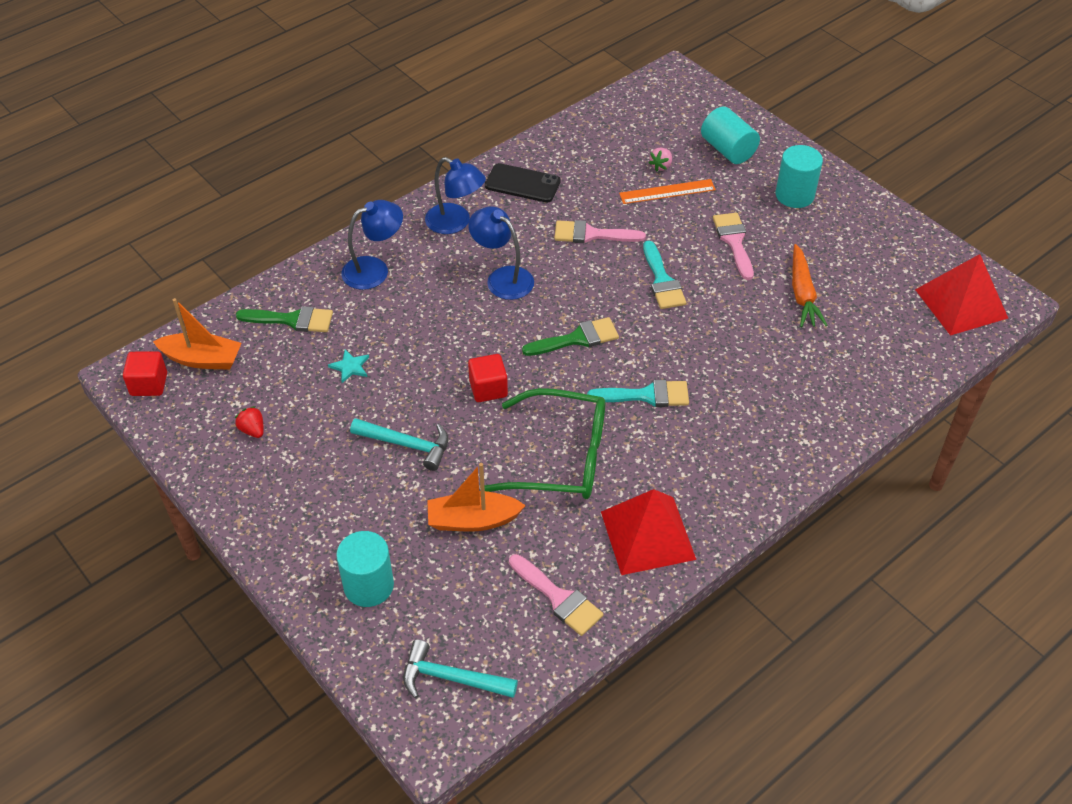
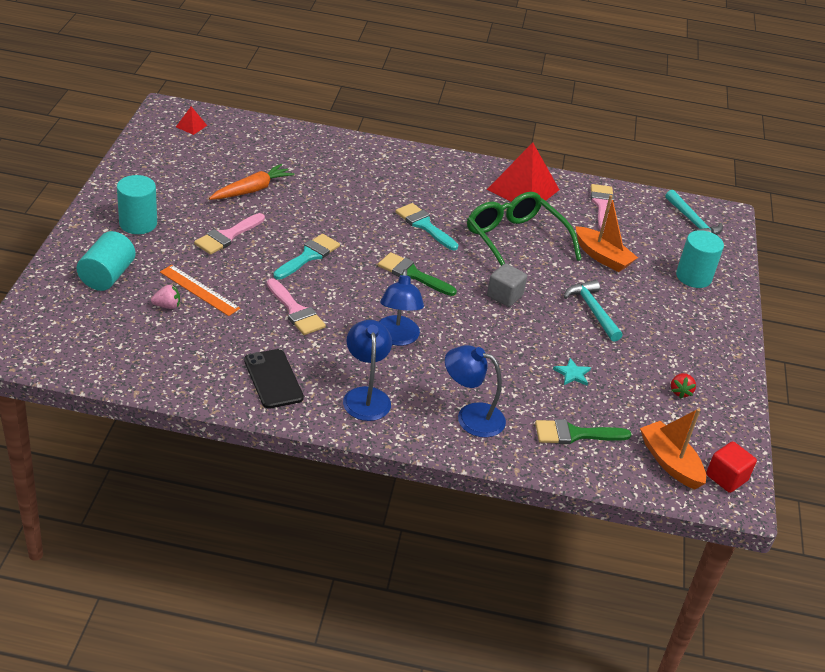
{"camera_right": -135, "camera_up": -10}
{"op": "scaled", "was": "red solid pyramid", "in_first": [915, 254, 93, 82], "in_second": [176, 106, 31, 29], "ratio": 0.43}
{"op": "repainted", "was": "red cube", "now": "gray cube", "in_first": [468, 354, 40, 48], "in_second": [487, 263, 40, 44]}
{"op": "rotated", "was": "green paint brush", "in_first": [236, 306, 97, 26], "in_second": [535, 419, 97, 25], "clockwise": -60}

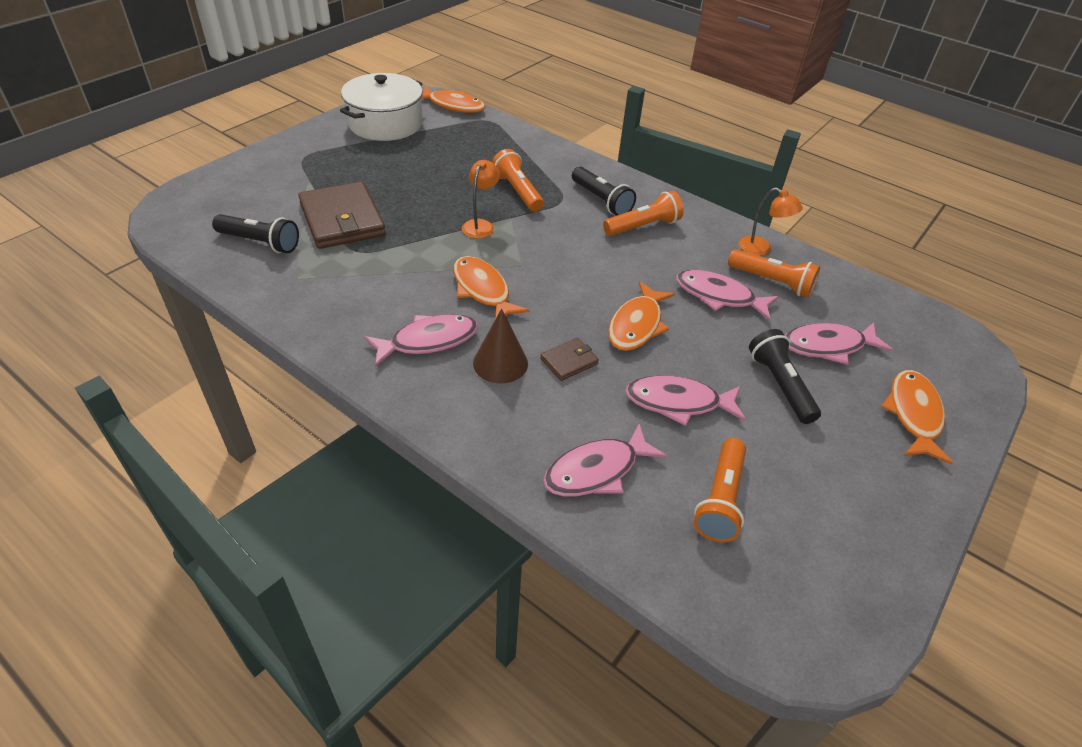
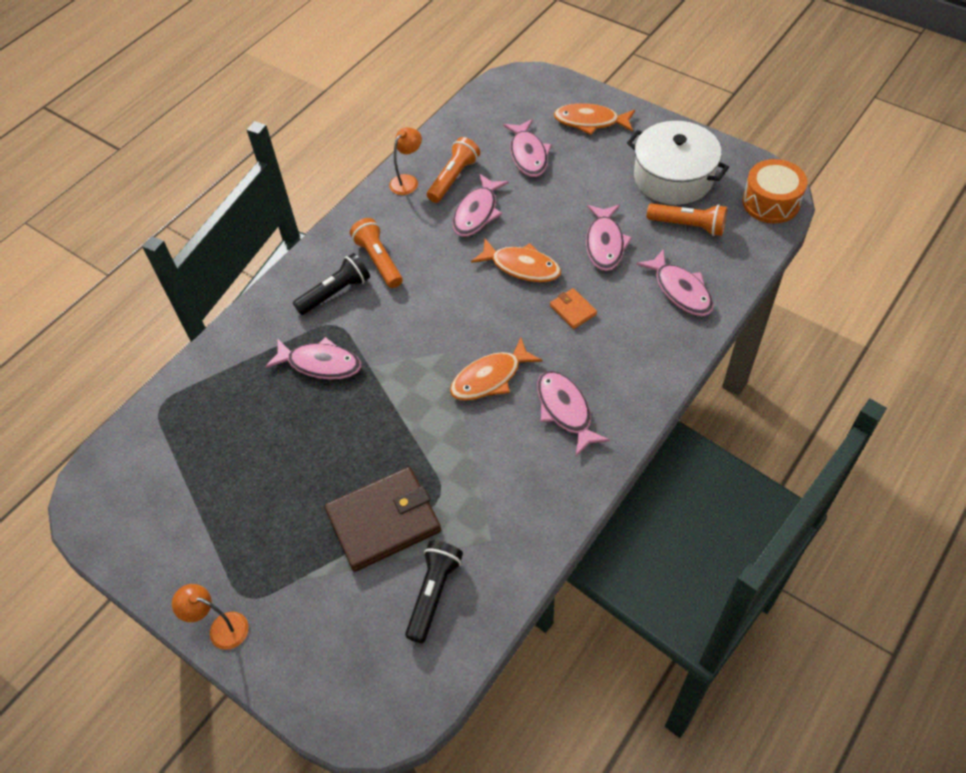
{"camera_right": -85, "camera_up": 10}
{"op": "shifted", "was": "orange-coloured lamp", "in_first": [462, 160, 38, 79], "in_second": [172, 584, 77, 66]}
{"op": "swapped", "was": "orange-coloured torch", "now": "rosy fish", "in_first": [492, 149, 52, 63], "in_second": [265, 337, 96, 43]}
{"op": "repainted", "was": "russet billfold", "now": "orange-coloured billfold", "in_first": [540, 338, 59, 43], "in_second": [550, 288, 47, 41]}
{"op": "shifted", "was": "white stockpot", "in_first": [340, 73, 83, 68], "in_second": [627, 121, 102, 84]}
{"op": "new", "now": "orange-coloured toy drum", "in_second": [742, 159, 66, 65]}
{"op": "gone", "was": "orange-coloured fish", "in_first": [421, 86, 65, 27]}
{"op": "gone", "was": "russet solid cone", "in_first": [473, 308, 55, 75]}
{"op": "gone", "was": "ebony torch", "in_first": [749, 329, 72, 95]}

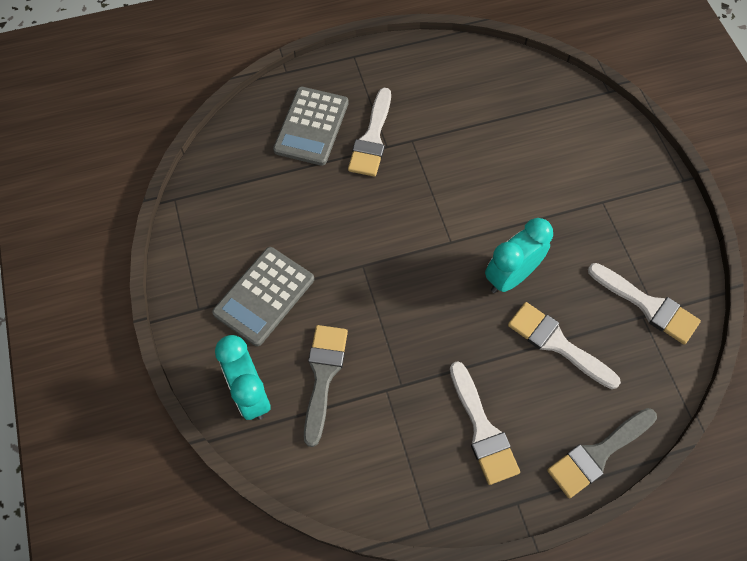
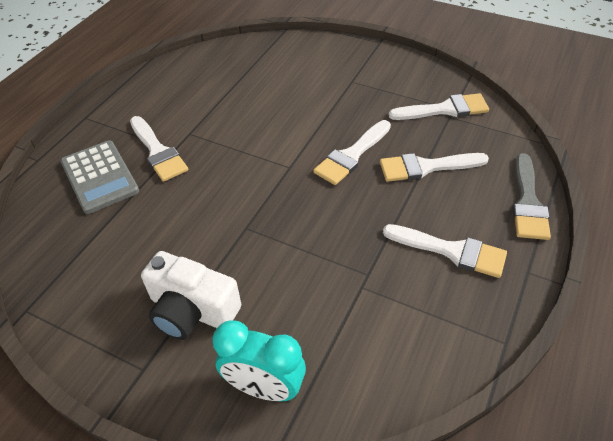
{"camera_right": -45, "camera_up": -15}
{"op": "swapped", "was": "gray pocket calculator", "now": "white camera", "in_first": [212, 247, 102, 99], "in_second": [141, 251, 100, 89]}
{"op": "swapped", "was": "turquoise bedside clock", "now": "white paint brush", "in_first": [485, 218, 68, 75], "in_second": [313, 120, 78, 65]}
{"op": "gone", "was": "gray paint brush", "in_first": [304, 325, 44, 122]}

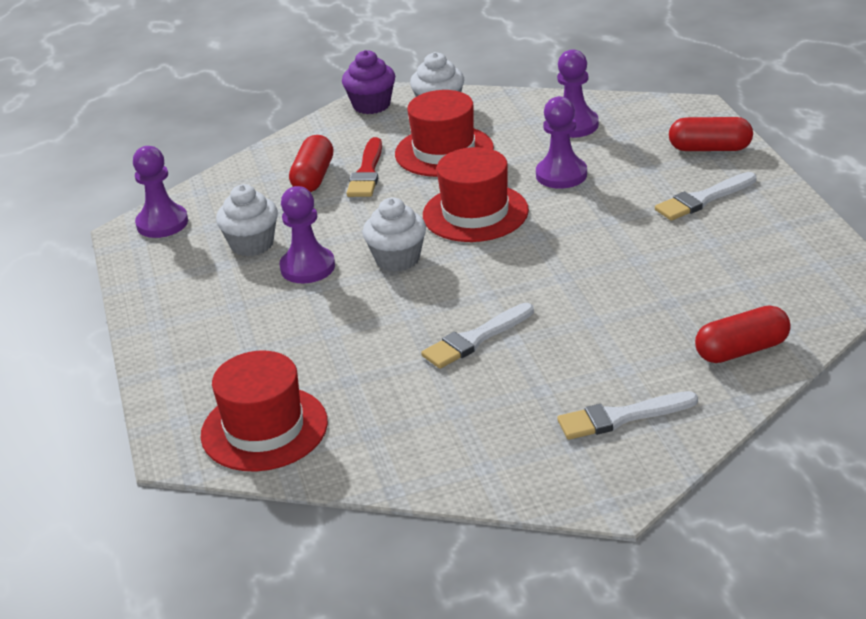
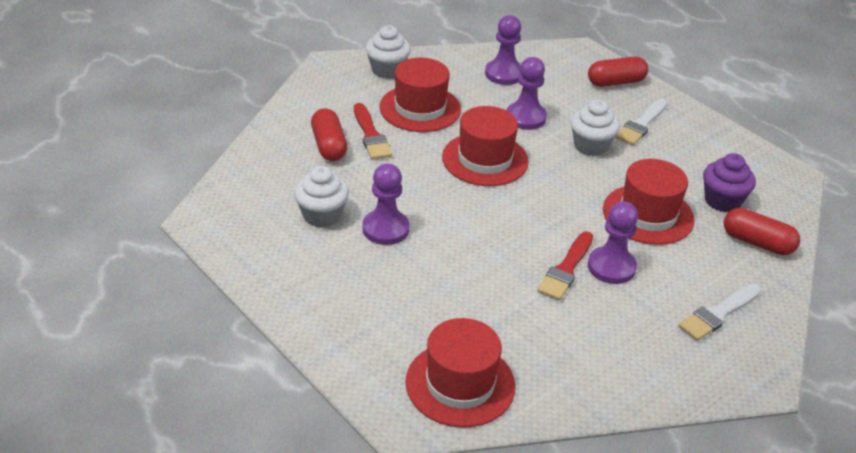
{"camera_right": -30, "camera_up": 5}
{"op": "repainted", "was": "white paint brush", "now": "red paint brush", "in_first": [421, 303, 113, 66], "in_second": [538, 231, 55, 69]}
{"op": "shifted", "was": "white fairy cake", "in_first": [362, 198, 64, 74], "in_second": [571, 99, 49, 57]}
{"op": "shifted", "was": "purple game pawn", "in_first": [133, 146, 55, 92], "in_second": [588, 201, 50, 83]}
{"op": "new", "now": "red top hat", "in_second": [603, 159, 92, 86]}
{"op": "shifted", "was": "purple fairy cake", "in_first": [342, 50, 53, 64], "in_second": [703, 153, 53, 59]}
{"op": "rotated", "was": "red pill", "in_first": [695, 305, 96, 58], "in_second": [724, 208, 76, 47], "clockwise": 75}

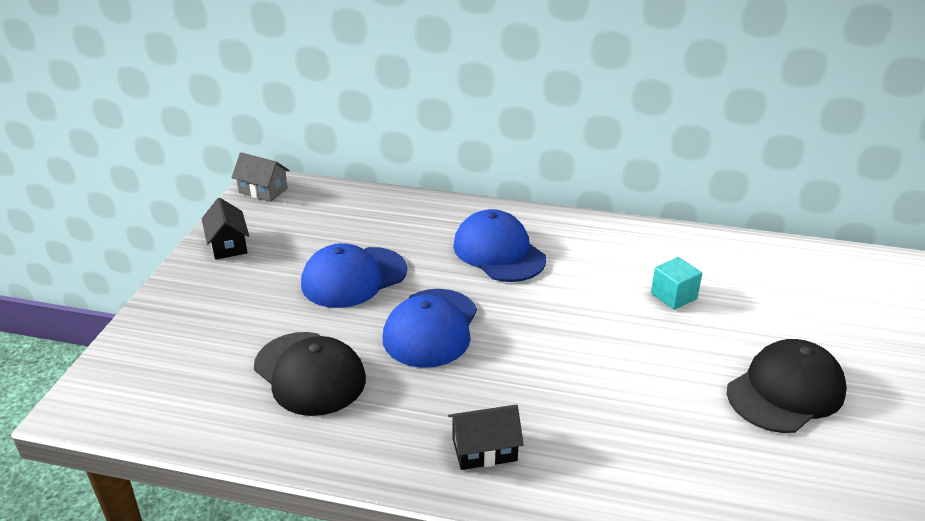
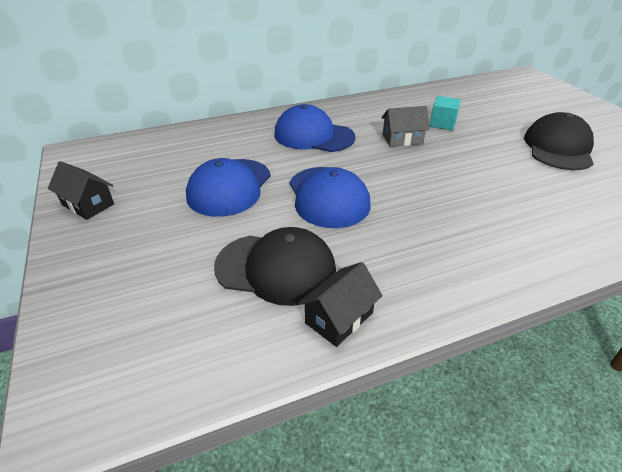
{"camera_right": -35, "camera_up": 5}
{"op": "shifted", "was": "ebony cottage", "in_first": [448, 404, 76, 66], "in_second": [298, 262, 85, 85]}
{"op": "shifted", "was": "gray cottage", "in_first": [231, 152, 59, 50], "in_second": [381, 106, 49, 41]}

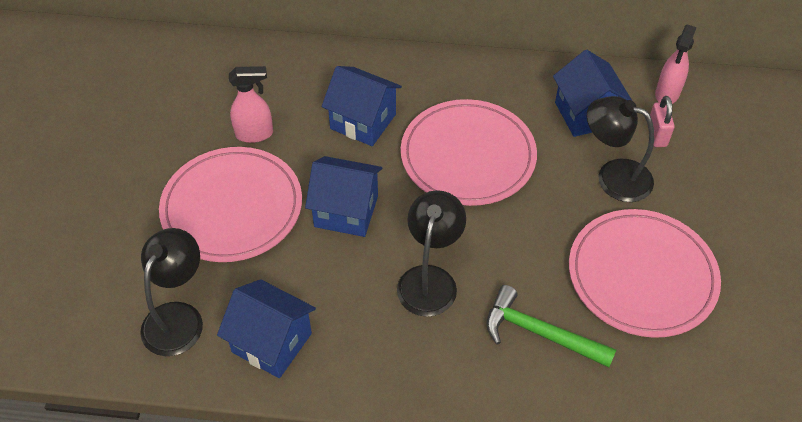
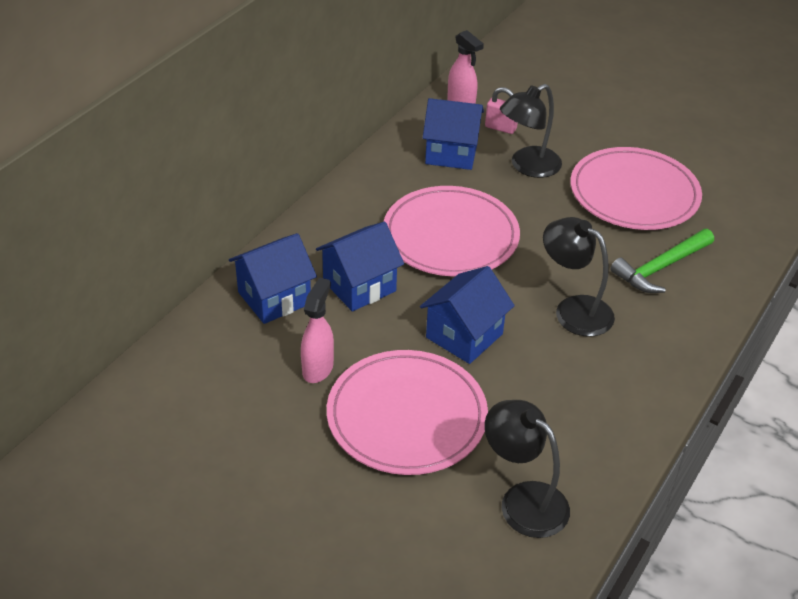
{"camera_right": -65, "camera_up": -10}
{"op": "shifted", "was": "blue cottage", "in_first": [217, 279, 99, 99], "in_second": [229, 233, 88, 91]}

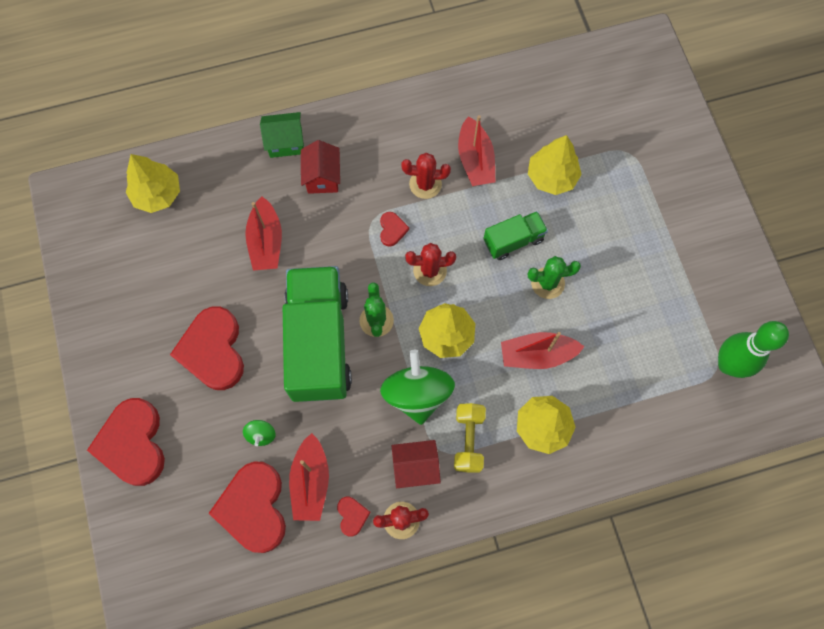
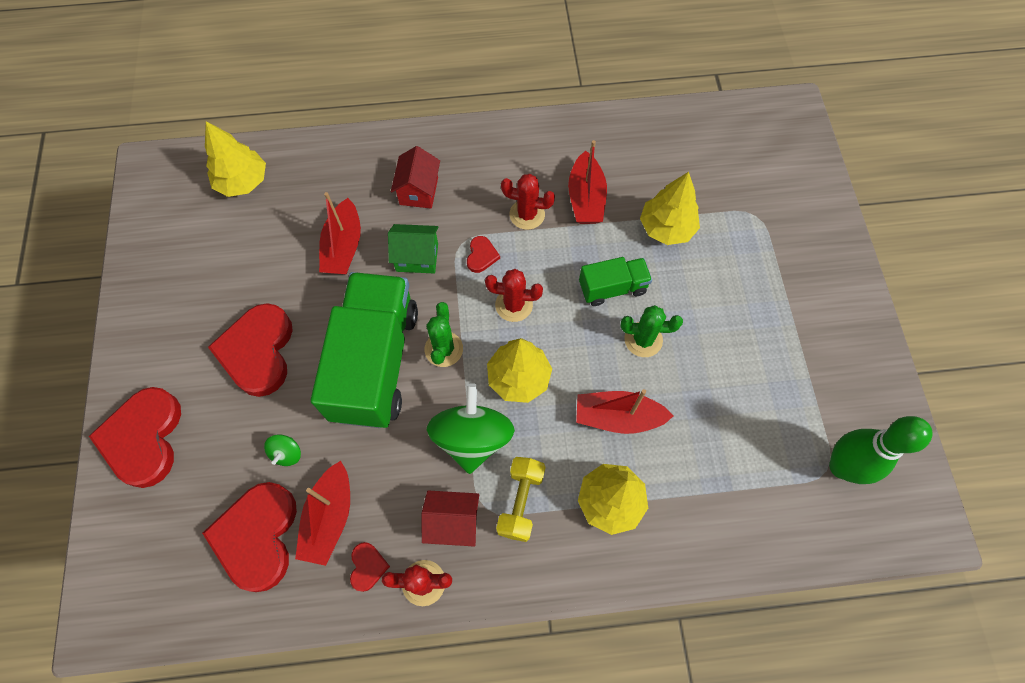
{"camera_right": 10, "camera_up": -5}
{"op": "shifted", "was": "green cottage", "in_first": [260, 112, 44, 46], "in_second": [388, 224, 50, 49]}

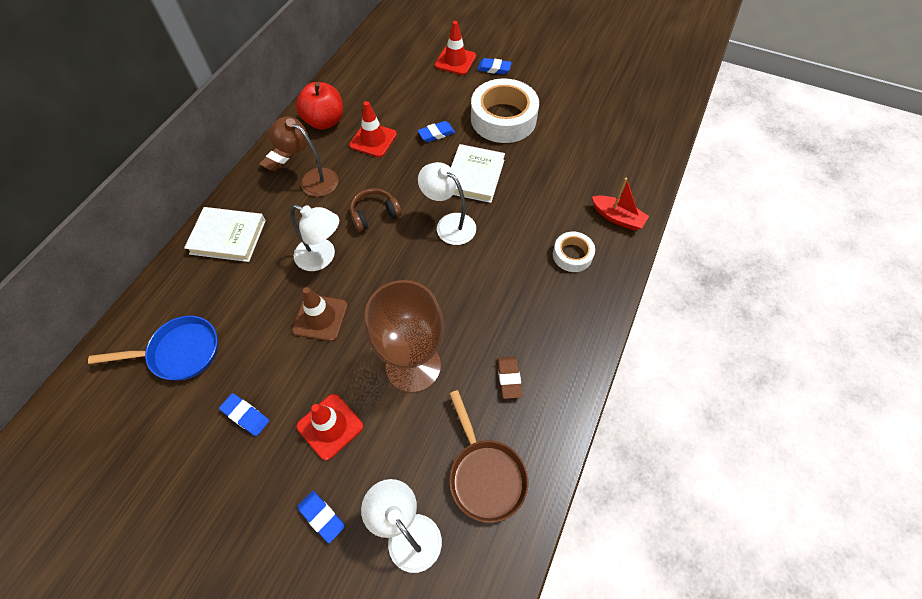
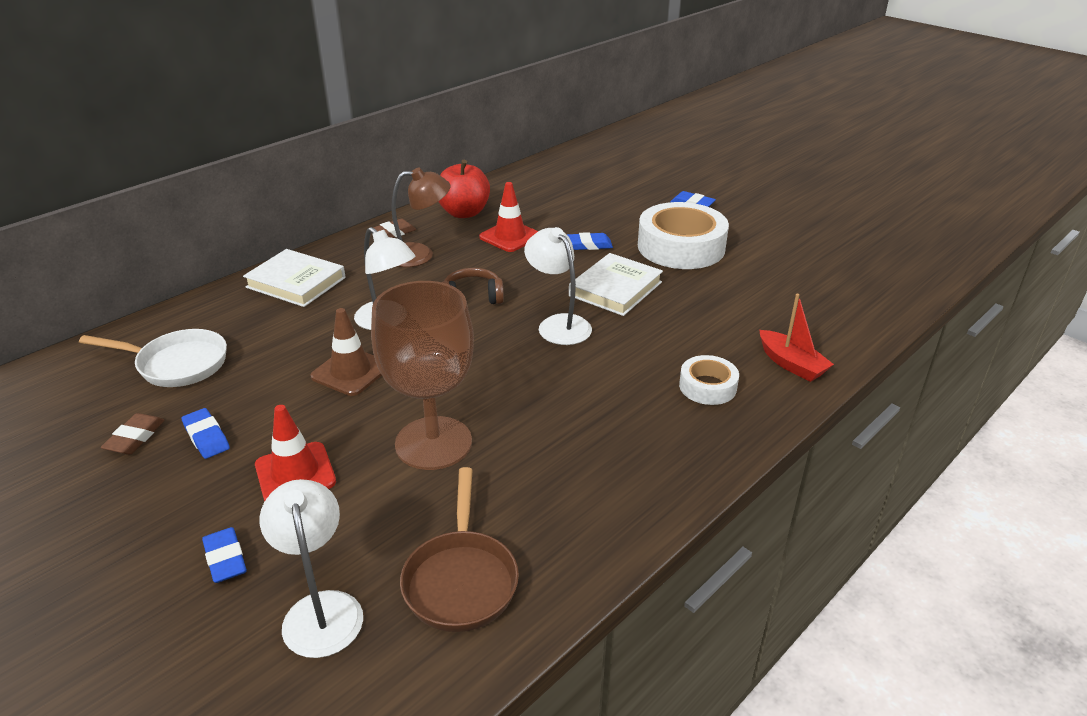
{"camera_right": 20, "camera_up": -25}
{"op": "repainted", "was": "blue pan", "now": "white pan", "in_first": [88, 316, 130, 65], "in_second": [79, 329, 148, 58]}
{"op": "shifted", "was": "russet eraser", "in_first": [497, 356, 25, 43], "in_second": [101, 413, 64, 42]}
{"op": "rotated", "was": "russet lamp", "in_first": [269, 117, 69, 80], "in_second": [391, 168, 60, 99], "clockwise": 120}
{"op": "gone", "was": "red road cone", "in_first": [435, 21, 41, 54]}

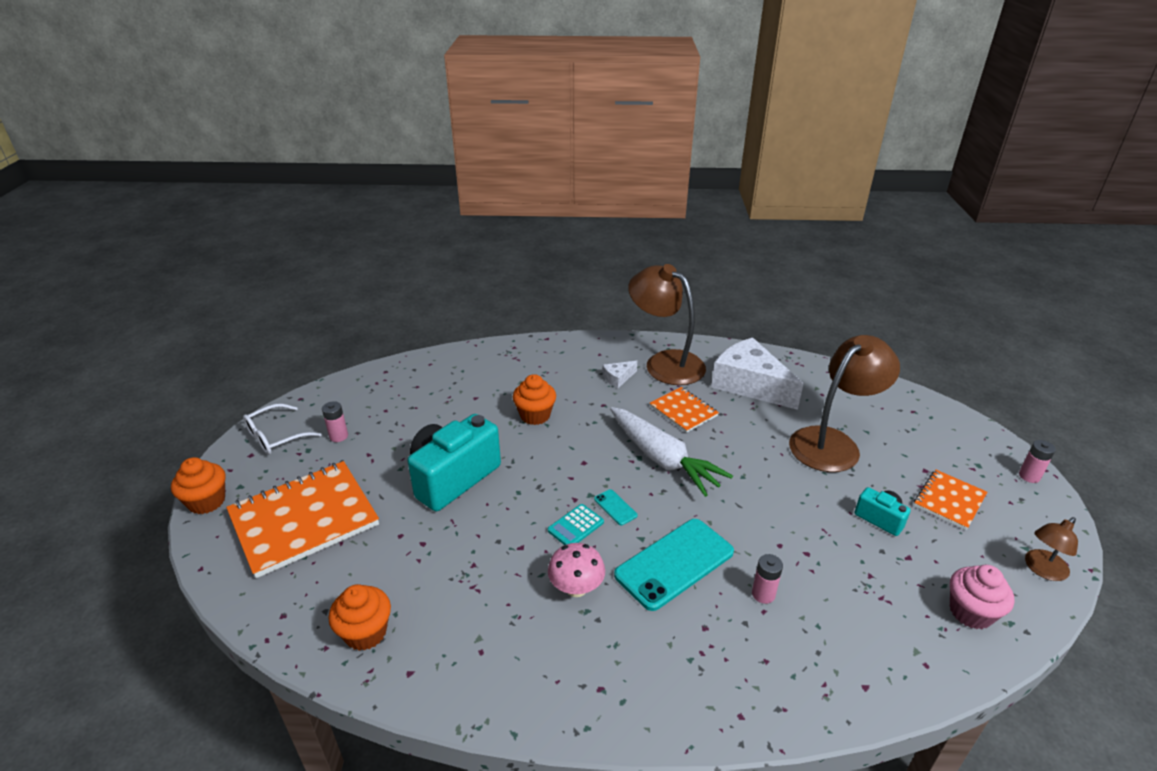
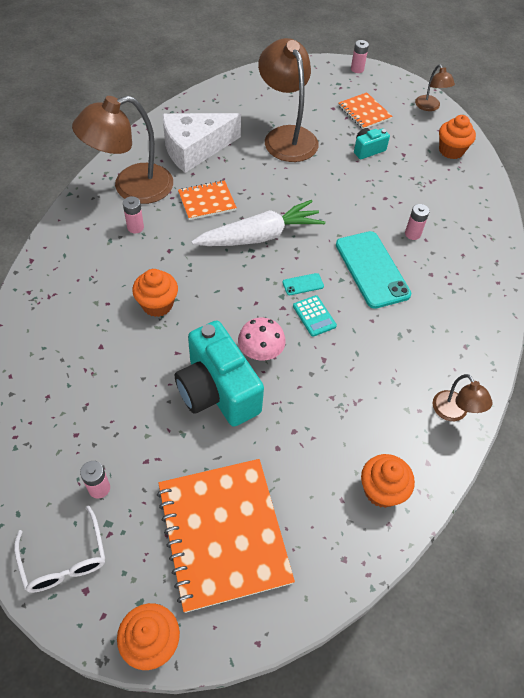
{"camera_right": -75, "camera_up": 20}
{"op": "swapped", "was": "white cheese", "now": "rosy battery", "in_first": [603, 361, 34, 27], "in_second": [123, 196, 21, 37]}
{"op": "shifted", "was": "rosy toadstool", "in_first": [548, 543, 57, 54], "in_second": [238, 318, 48, 42]}
{"op": "new", "now": "russet lamp", "in_second": [433, 374, 60, 47]}
{"op": "repainted", "was": "rosy fairy cake", "now": "orange-coloured fairy cake", "in_first": [950, 565, 64, 64], "in_second": [439, 115, 37, 44]}

